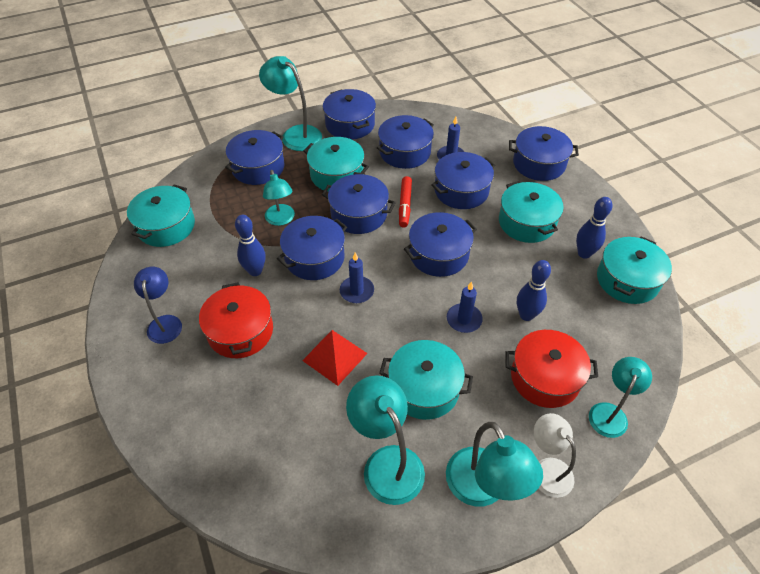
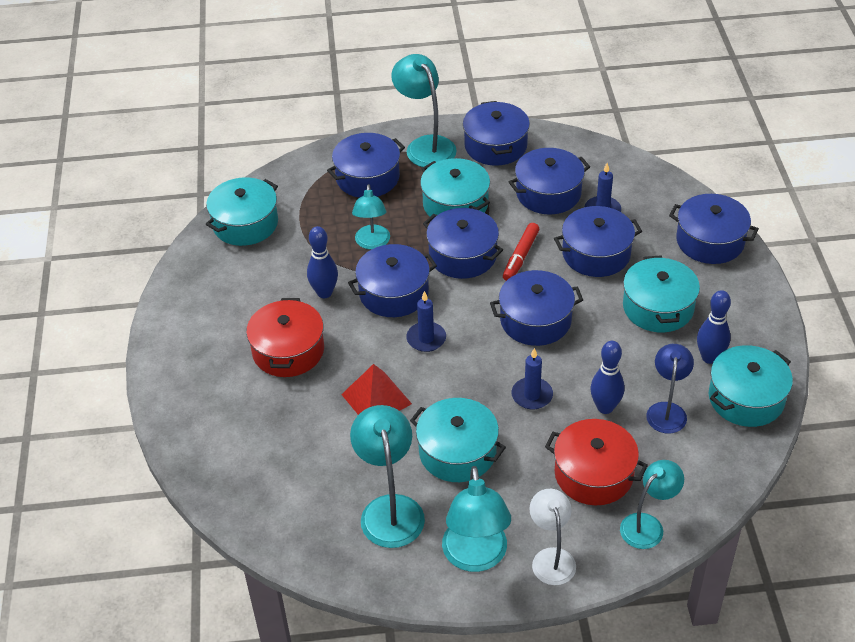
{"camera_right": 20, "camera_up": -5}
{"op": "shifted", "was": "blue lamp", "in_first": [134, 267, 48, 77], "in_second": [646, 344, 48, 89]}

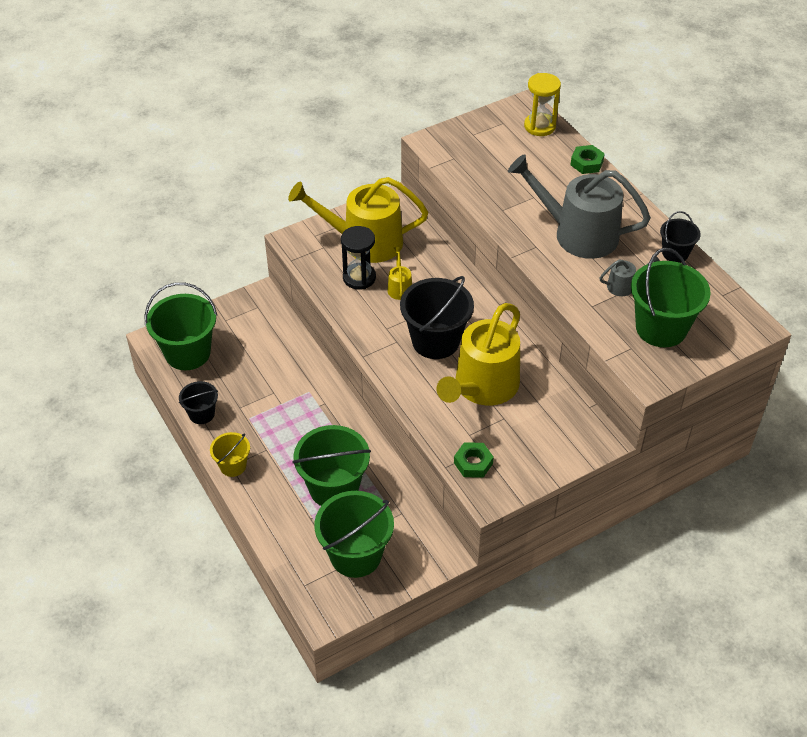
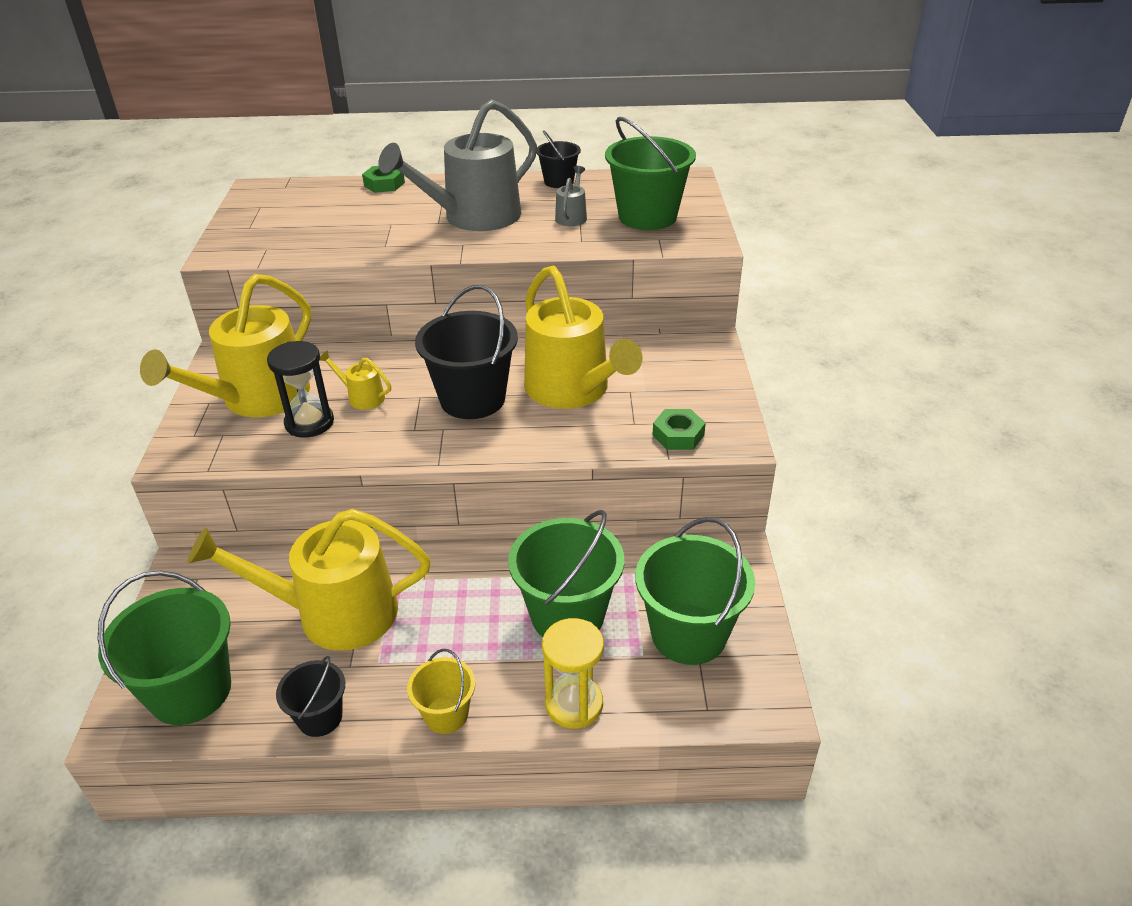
{"camera_right": -60, "camera_up": -10}
{"op": "new", "now": "yellow watering can", "in_second": [188, 509, 242, 142]}
{"op": "shifted", "was": "yellow hourglass", "in_first": [524, 73, 37, 63], "in_second": [542, 618, 62, 111]}

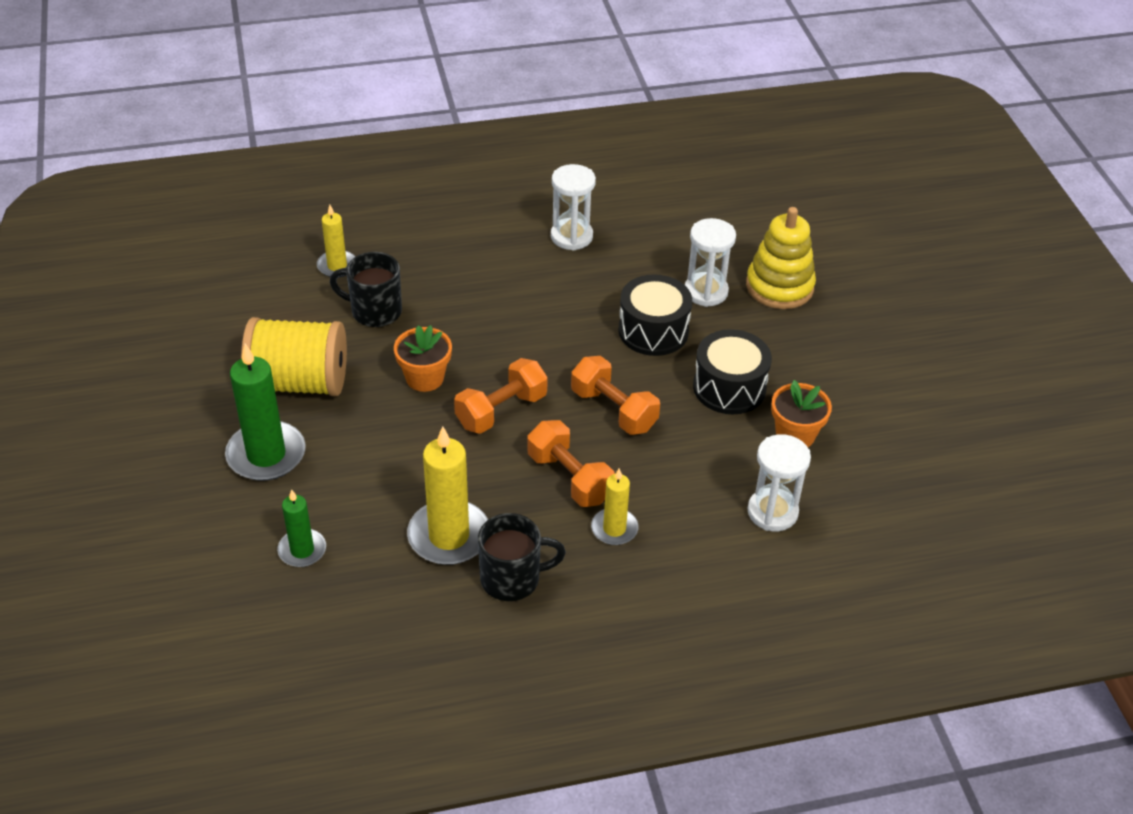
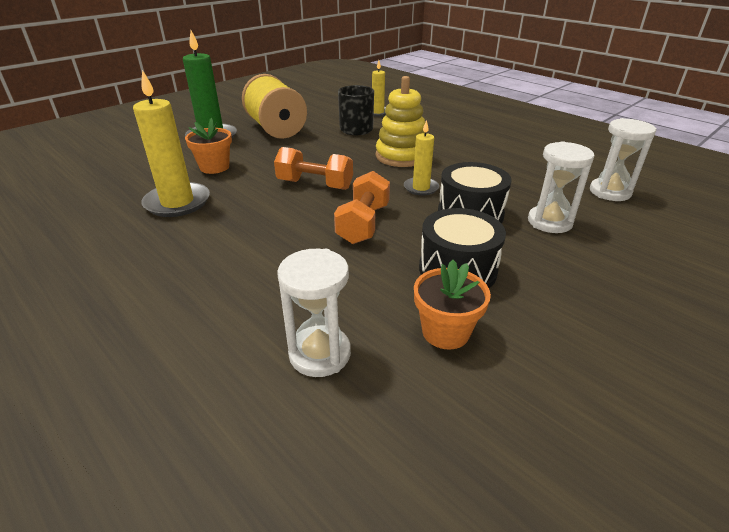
{"camera_right": 60, "camera_up": -10}
{"op": "shifted", "was": "orange-coloured plant pot", "in_first": [394, 325, 58, 67], "in_second": [185, 118, 47, 56]}
{"op": "shifted", "was": "yellow ring stacker", "in_first": [746, 207, 70, 102], "in_second": [376, 76, 51, 91]}
{"op": "shifted", "was": "yellow pillar candle", "in_first": [591, 468, 48, 77], "in_second": [404, 120, 35, 76]}
{"op": "shifted", "was": "white hourglass", "in_first": [551, 164, 45, 87], "in_second": [590, 118, 67, 83]}
{"op": "gone", "was": "green pillar candle", "in_first": [277, 489, 49, 78]}
{"op": "gone", "was": "ebony tea mug", "in_first": [478, 513, 88, 88]}
{"op": "gone", "was": "orange-coloured hand weight", "in_first": [527, 420, 88, 87]}

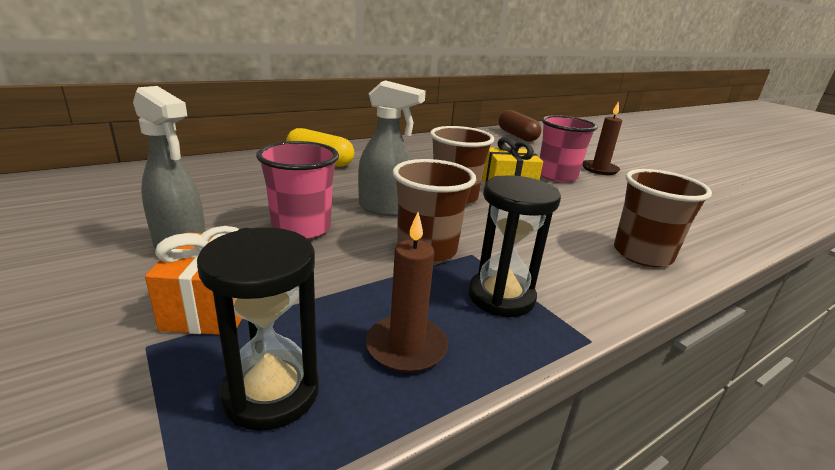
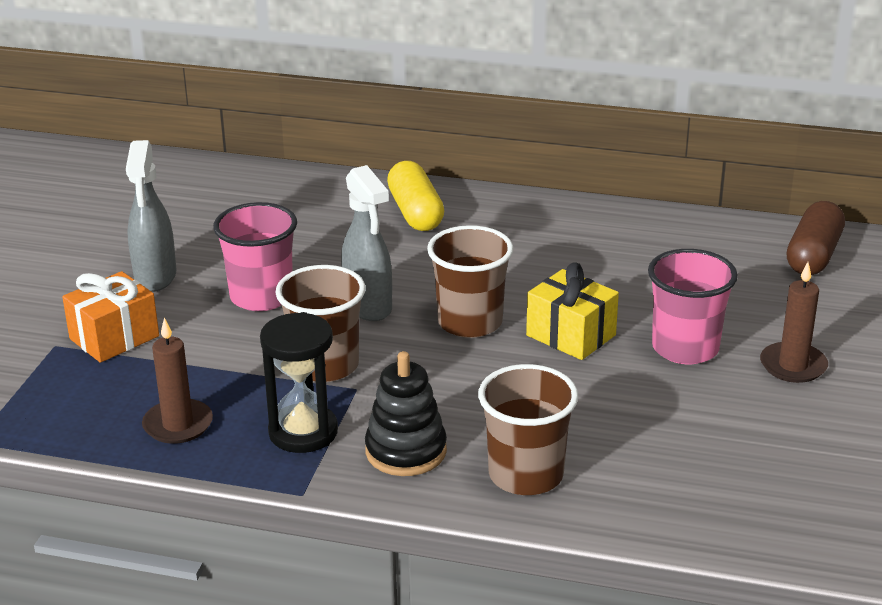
{"camera_right": 50, "camera_up": 5}
{"op": "new", "now": "ebony ring stacker", "in_second": [365, 351, 82, 125]}
{"op": "gone", "was": "ebony hourglass", "in_first": [197, 227, 122, 204]}

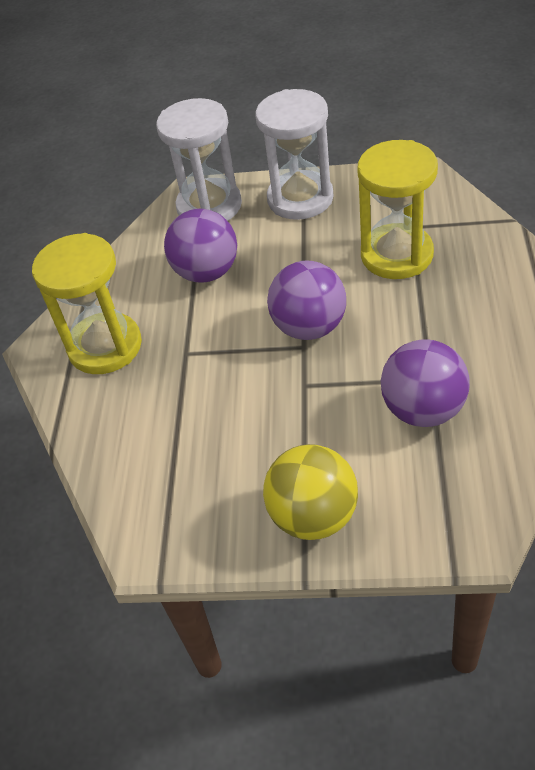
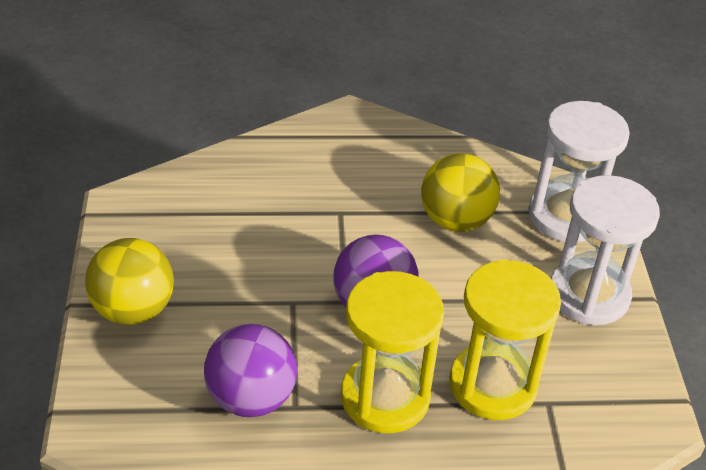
{"camera_right": 75, "camera_up": -5}
{"op": "shifted", "was": "yellow hourglass", "in_first": [32, 233, 110, 141], "in_second": [341, 271, 103, 162]}
{"op": "repainted", "was": "purple play ball", "now": "yellow play ball", "in_first": [164, 209, 73, 74], "in_second": [421, 153, 79, 79]}

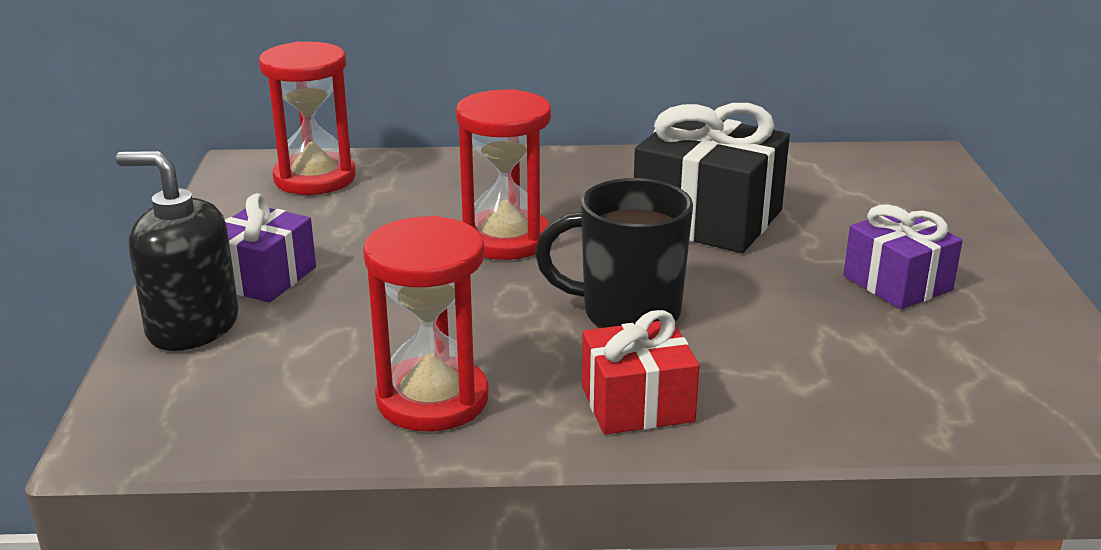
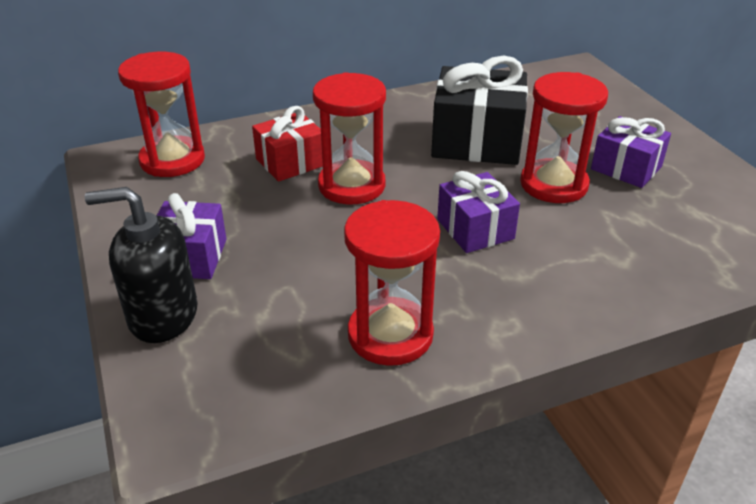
{"camera_right": -20, "camera_up": 10}
{"op": "shifted", "was": "red wrapped gift", "in_first": [582, 310, 118, 125], "in_second": [252, 106, 71, 76]}
{"op": "swapped", "was": "ebony tea mug", "now": "purple wrapped gift", "in_first": [535, 178, 158, 150], "in_second": [437, 171, 83, 82]}
{"op": "new", "now": "red hourglass", "in_second": [520, 72, 88, 131]}

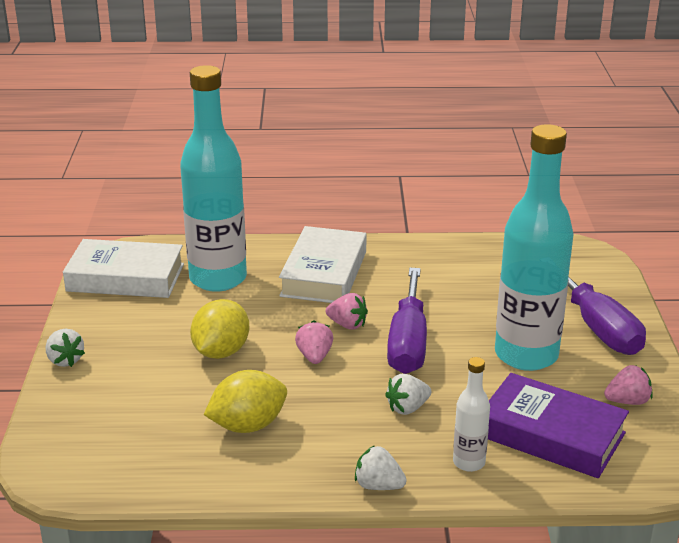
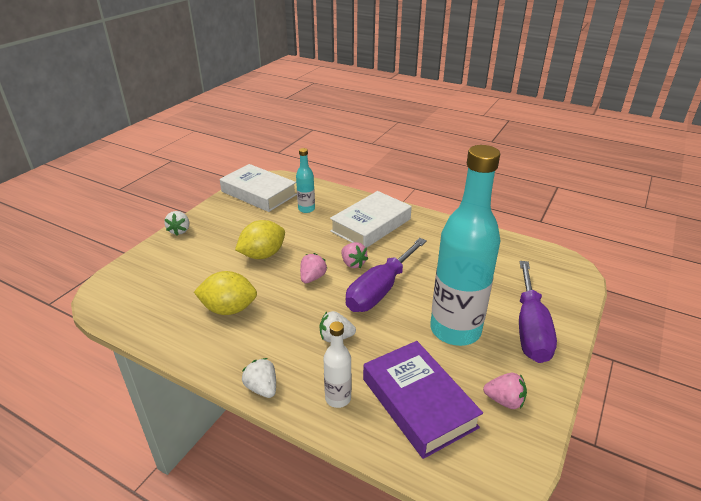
{"camera_right": 30, "camera_up": 5}
{"op": "scaled", "was": "turquoise drink bottle", "in_first": [180, 65, 67, 227], "in_second": [296, 148, 19, 65], "ratio": 0.45}

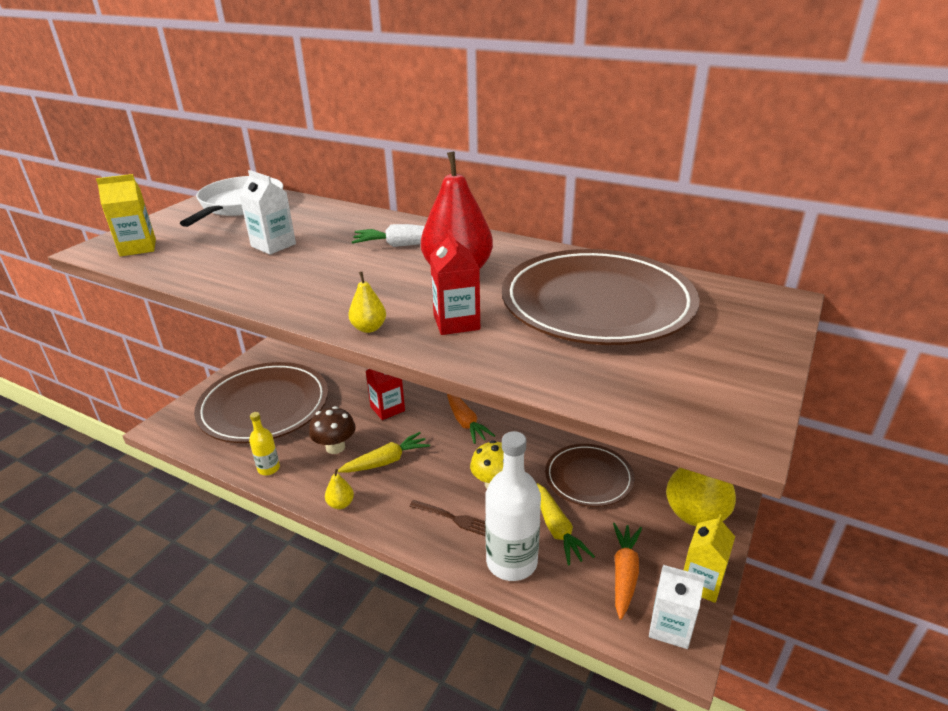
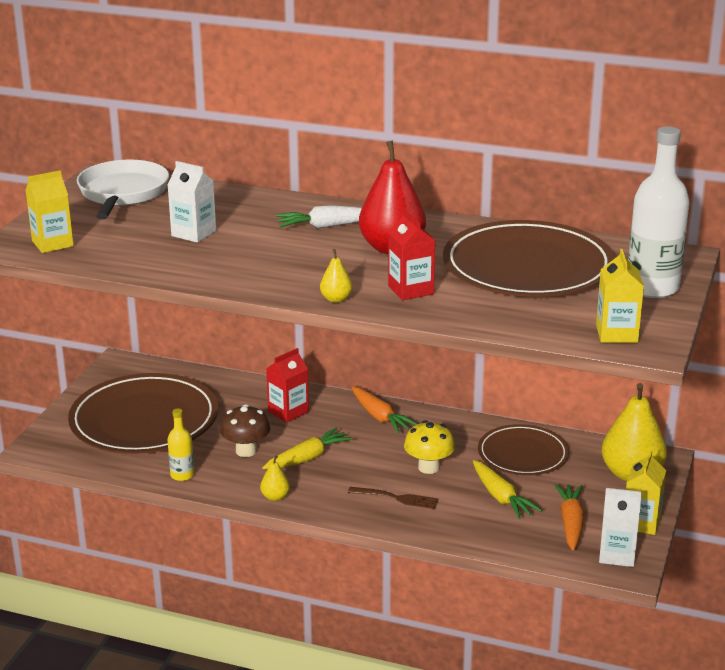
{"camera_right": -10, "camera_up": -5}
{"op": "new", "now": "yellow juice carton", "in_second": [596, 249, 48, 94]}
{"op": "shifted", "was": "white drink bottle", "in_first": [485, 431, 56, 150], "in_second": [628, 126, 62, 172]}

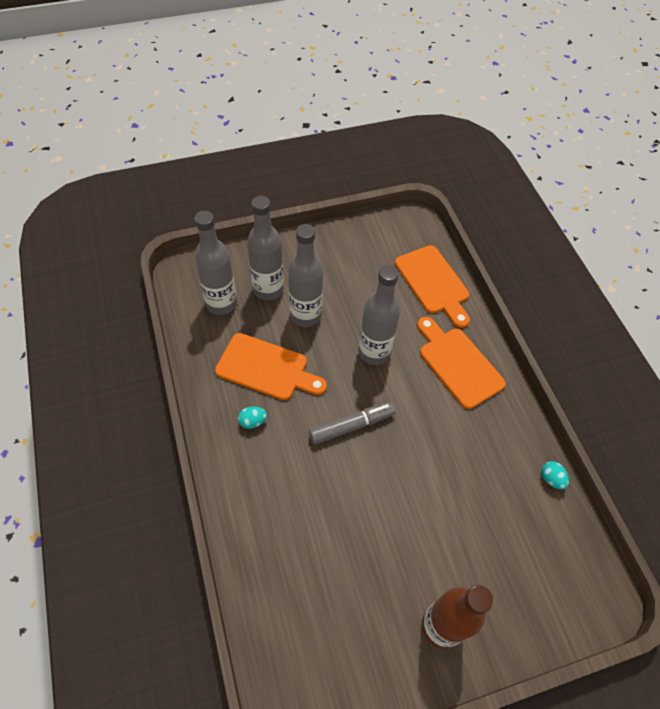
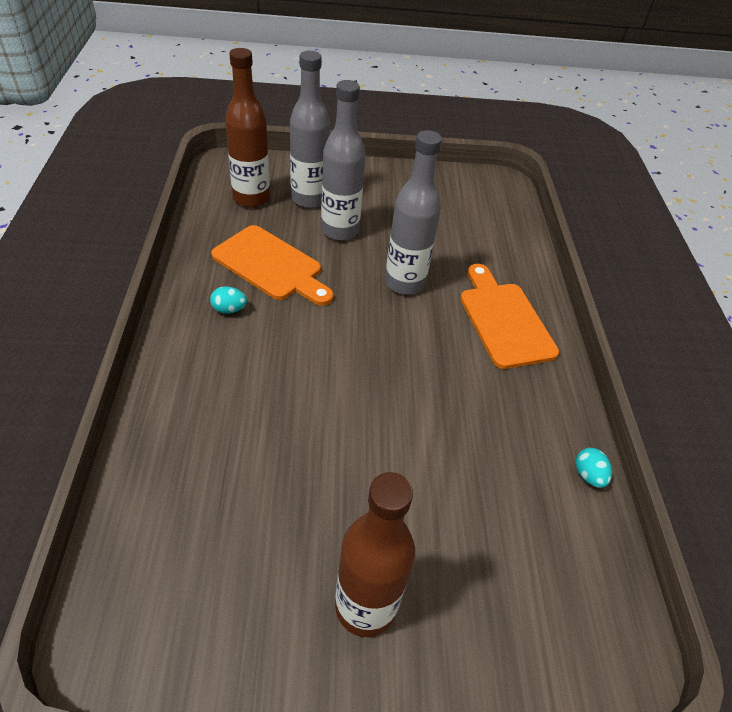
{"camera_right": 15, "camera_up": -10}
{"op": "repainted", "was": "gray drink bottle", "now": "russet drink bottle", "in_first": [195, 211, 42, 104], "in_second": [225, 48, 45, 160]}
{"op": "gone", "was": "gray marker", "in_first": [309, 402, 86, 43]}
{"op": "gone", "was": "orange-coloured cutting board", "in_first": [395, 245, 75, 83]}

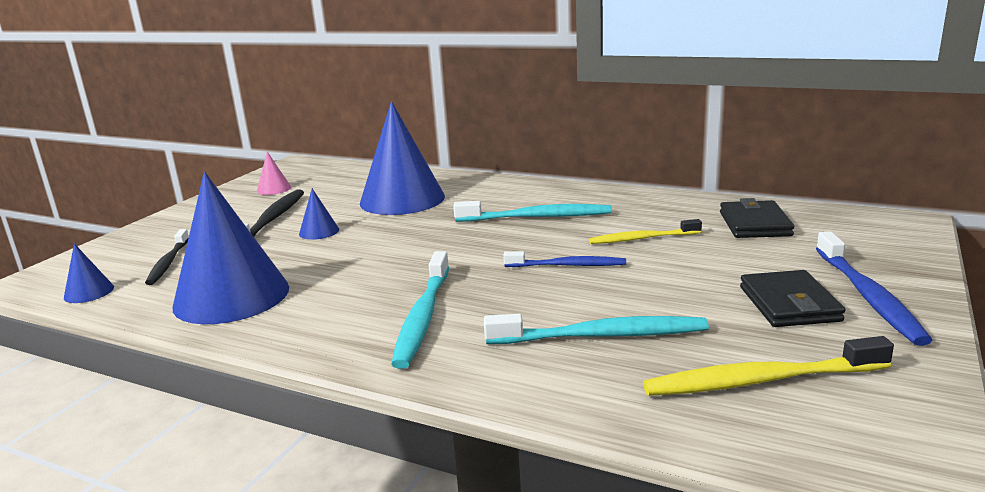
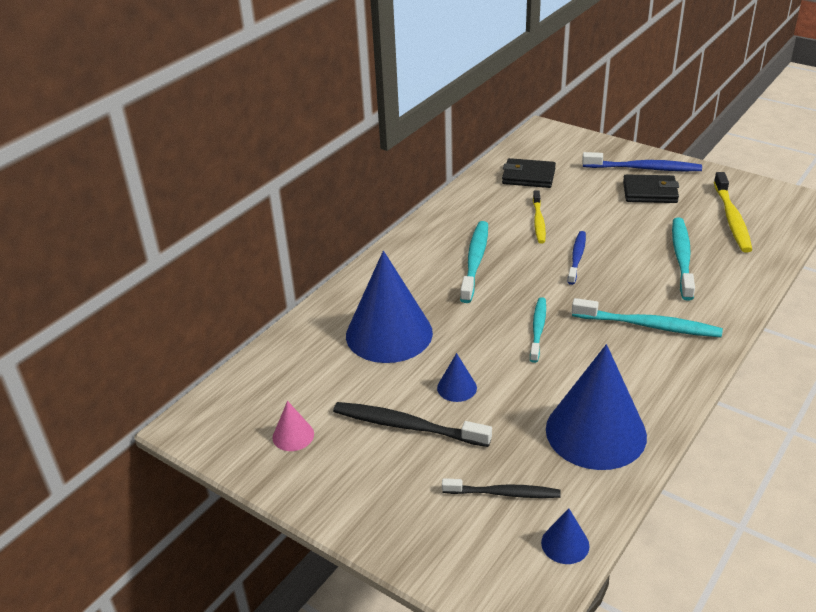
{"camera_right": -80, "camera_up": 15}
{"op": "new", "now": "turquoise tooth brush", "in_second": [530, 297, 16, 66]}

